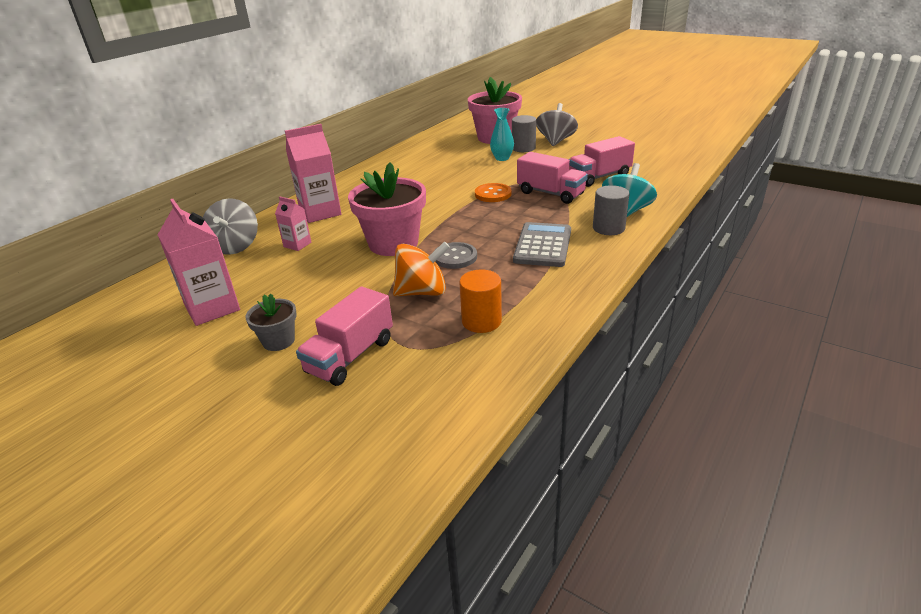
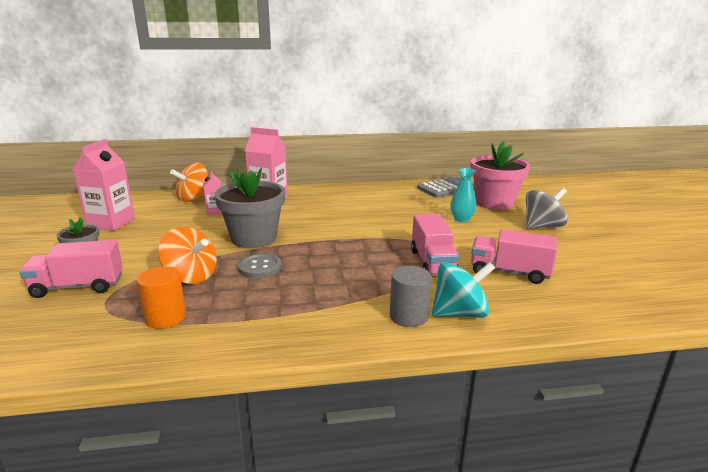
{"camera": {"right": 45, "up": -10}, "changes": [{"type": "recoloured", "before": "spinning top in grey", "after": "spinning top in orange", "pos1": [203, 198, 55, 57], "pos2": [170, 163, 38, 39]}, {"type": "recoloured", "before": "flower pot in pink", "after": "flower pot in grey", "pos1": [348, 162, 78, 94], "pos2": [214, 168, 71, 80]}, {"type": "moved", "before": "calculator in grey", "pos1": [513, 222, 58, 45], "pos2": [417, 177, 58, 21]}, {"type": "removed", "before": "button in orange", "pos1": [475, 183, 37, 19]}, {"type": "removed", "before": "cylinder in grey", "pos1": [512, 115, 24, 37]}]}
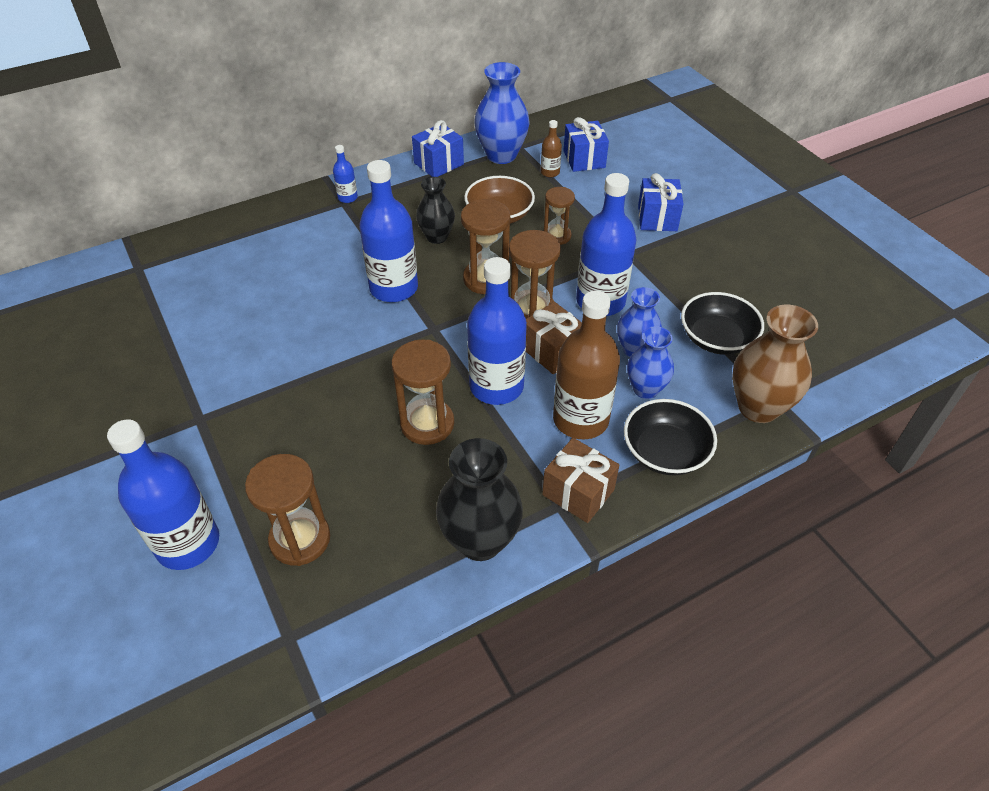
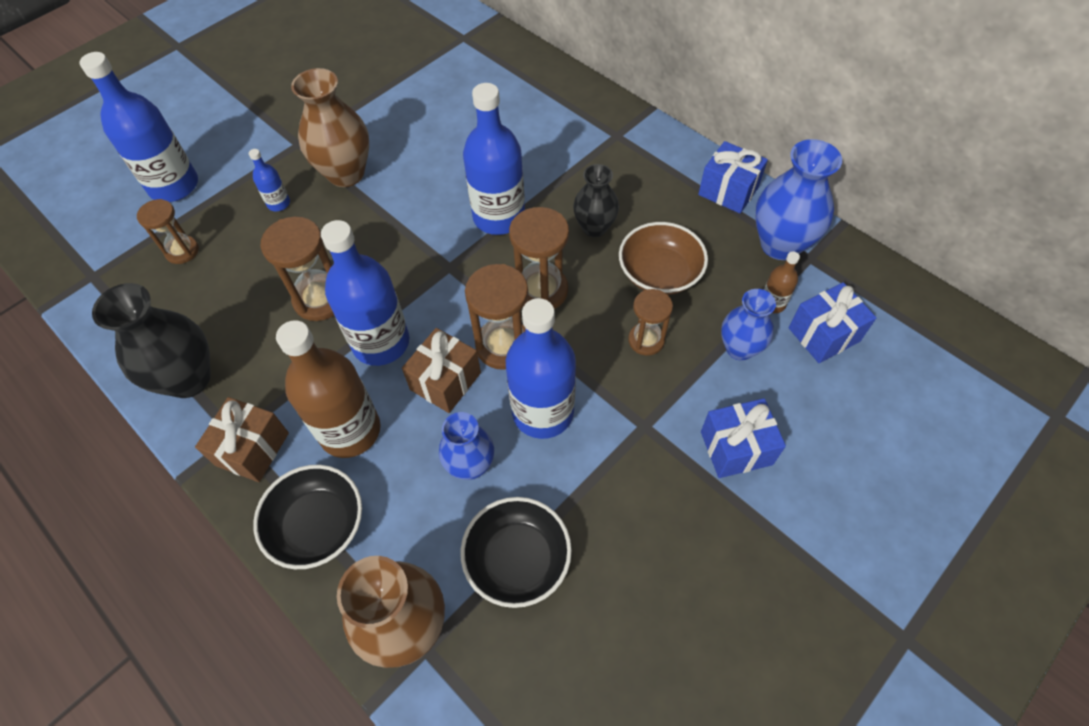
{"camera": {"right": 75, "up": 10}, "changes": [{"type": "resized", "before": "hourglass in brown", "pos1": [245, 454, 85, 112], "pos2": [137, 199, 62, 65], "scale": 0.65}, {"type": "moved", "before": "bottle in blue", "pos1": [333, 145, 25, 58], "pos2": [249, 149, 41, 62]}, {"type": "added", "after": "vase in brown", "pos2": [291, 68, 78, 119]}, {"type": "moved", "before": "vase in blue", "pos1": [627, 326, 47, 73], "pos2": [721, 289, 55, 72]}]}
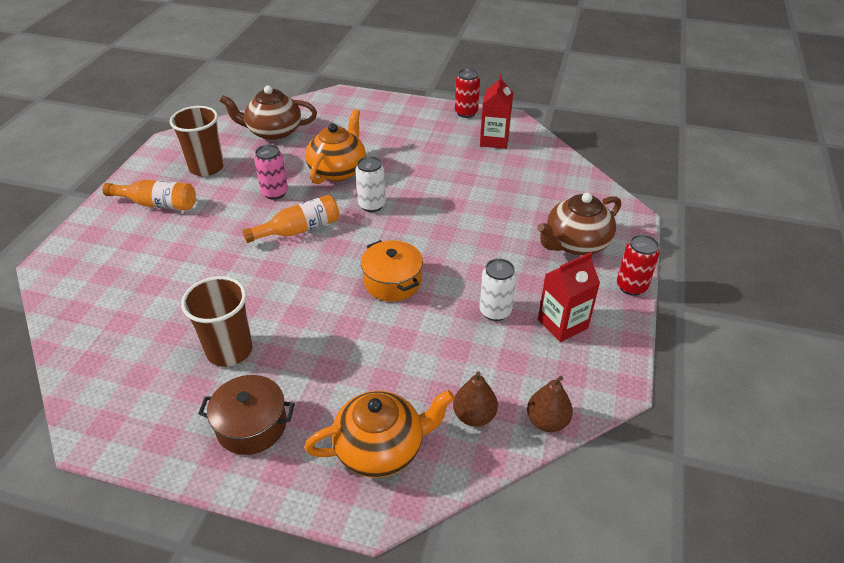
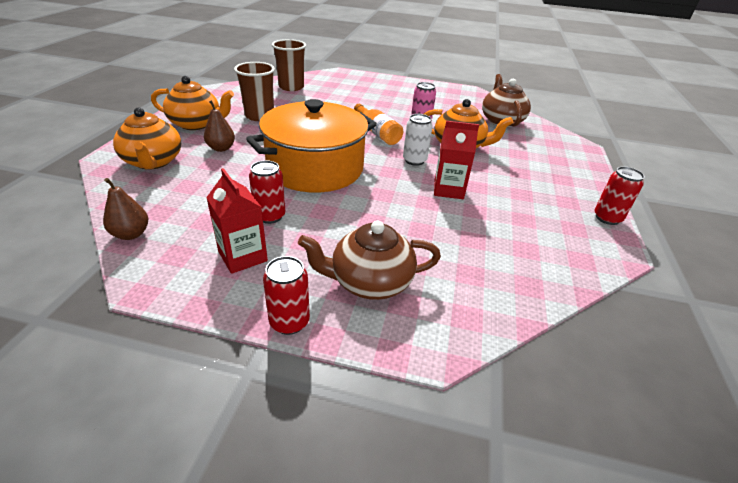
{"camera": {"right": 85, "up": -5}, "changes": [{"type": "replaced", "before": "pot in brown", "after": "teapot in orange", "pos1": [198, 375, 97, 80], "pos2": [151, 76, 83, 54]}, {"type": "moved", "before": "pear in brown", "pos1": [453, 371, 45, 56], "pos2": [204, 100, 31, 52]}, {"type": "resized", "before": "pot in orange", "pos1": [361, 240, 62, 62], "pos2": [246, 99, 131, 93], "scale": 2.01}, {"type": "recoloured", "before": "can in white", "after": "can in red", "pos1": [479, 258, 38, 63], "pos2": [249, 160, 36, 64]}, {"type": "moved", "before": "cup in brown", "pos1": [170, 106, 54, 70], "pos2": [272, 39, 34, 52]}, {"type": "turned", "before": "teapot in brown", "pos1": [537, 193, 84, 62], "pos2": [298, 221, 143, 79], "turn": -60}, {"type": "moved", "before": "carton in red", "pos1": [480, 74, 33, 75], "pos2": [434, 121, 45, 78]}, {"type": "removed", "before": "bottle in orange", "pos1": [102, 180, 94, 30]}]}
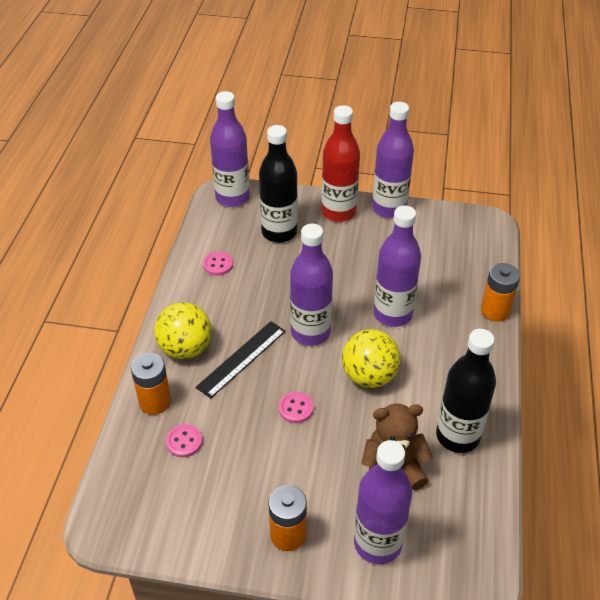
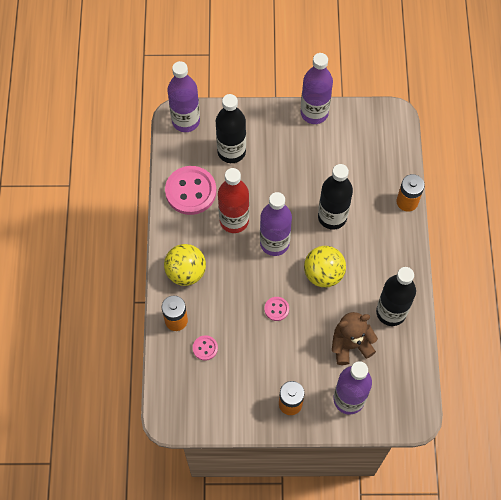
{"camera": {"right": -10, "up": 20}, "changes": [{"type": "resized", "before": "button in pink", "pos1": [203, 252, 30, 24], "pos2": [165, 166, 51, 49], "scale": 2.16}, {"type": "moved", "before": "bottle in red", "pos1": [322, 105, 38, 117], "pos2": [218, 168, 31, 65]}, {"type": "recoloured", "before": "bottle in purple", "after": "bottle in black", "pos1": [374, 205, 47, 122], "pos2": [318, 164, 35, 66]}, {"type": "removed", "before": "ruler in black", "pos1": [196, 321, 90, 78]}]}
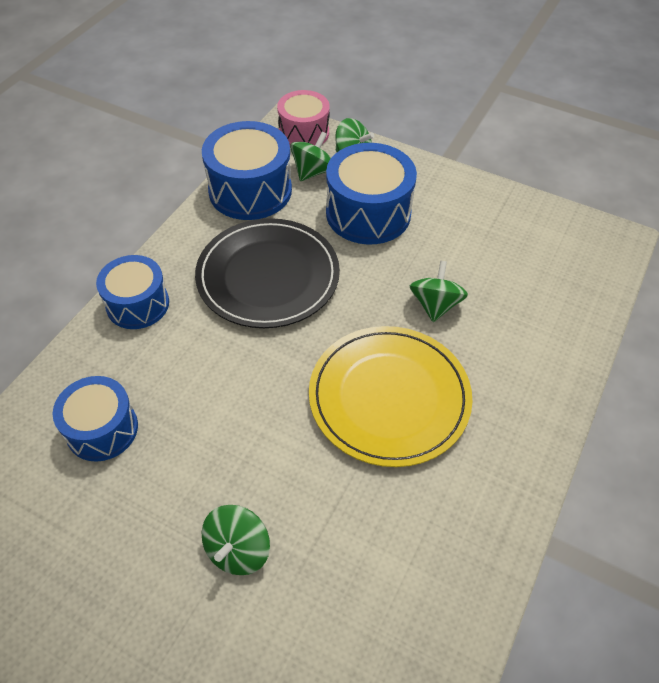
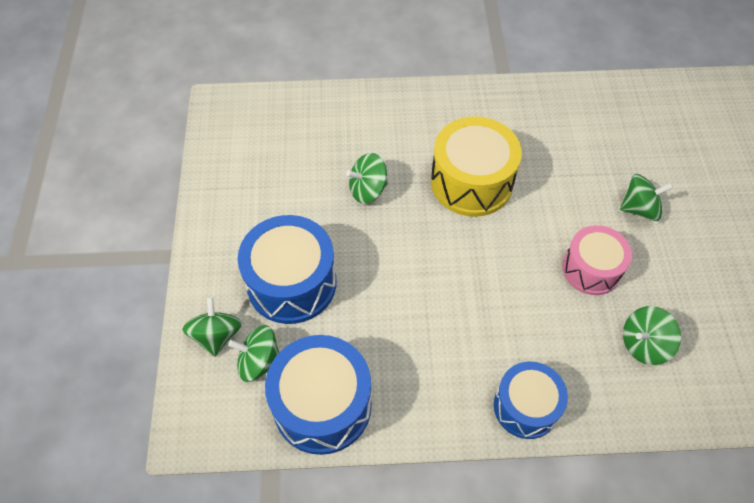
{"camera": {"right": -120, "up": 5}, "changes": [{"type": "replaced", "before": "plate in yellow", "after": "drum in yellow", "pos1": [309, 326, 164, 141], "pos2": [431, 116, 91, 101]}, {"type": "moved", "before": "drum in pink", "pos1": [277, 90, 53, 55], "pos2": [562, 225, 70, 70]}, {"type": "replaced", "before": "drum in blue", "after": "spinning top in green", "pos1": [53, 376, 85, 86], "pos2": [623, 306, 58, 59]}, {"type": "removed", "before": "plate in black", "pos1": [195, 218, 145, 110]}]}
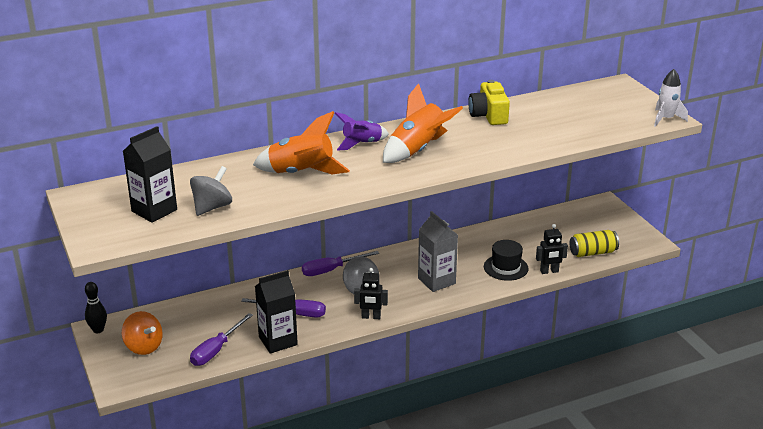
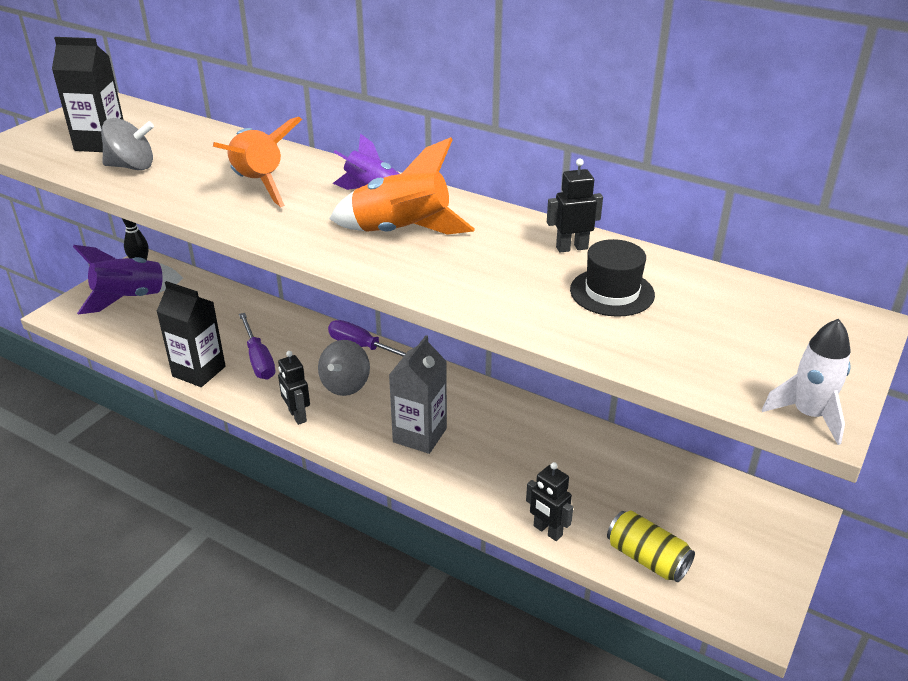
{"camera": {"right": 55, "up": 5}, "changes": [{"type": "replaced", "before": "spinning top in orange", "after": "rocket in purple", "pos1": [122, 311, 41, 44], "pos2": [73, 245, 110, 69]}, {"type": "replaced", "before": "camera in yellow", "after": "robot in black", "pos1": [468, 80, 42, 45], "pos2": [547, 159, 56, 94]}, {"type": "moved", "before": "hat in black", "pos1": [484, 240, 45, 41], "pos2": [570, 239, 85, 78]}, {"type": "removed", "before": "screwdriver in purple", "pos1": [190, 313, 63, 53]}]}
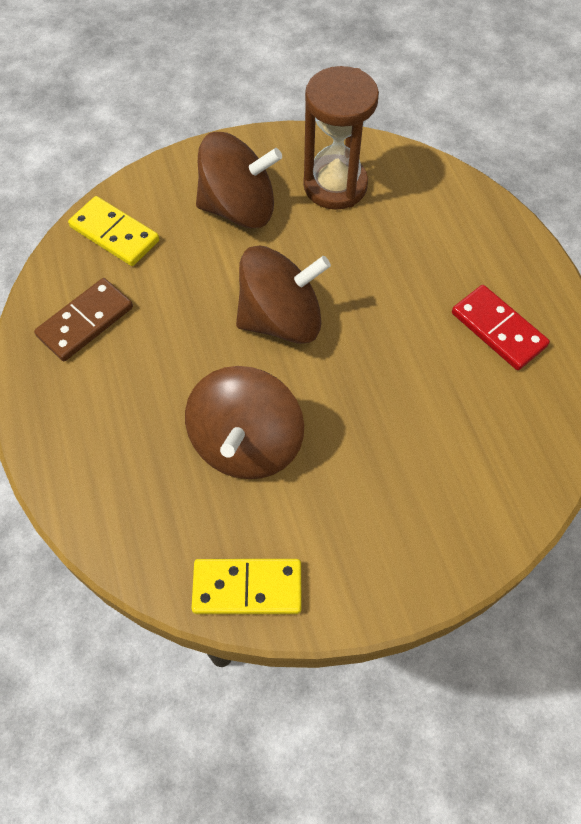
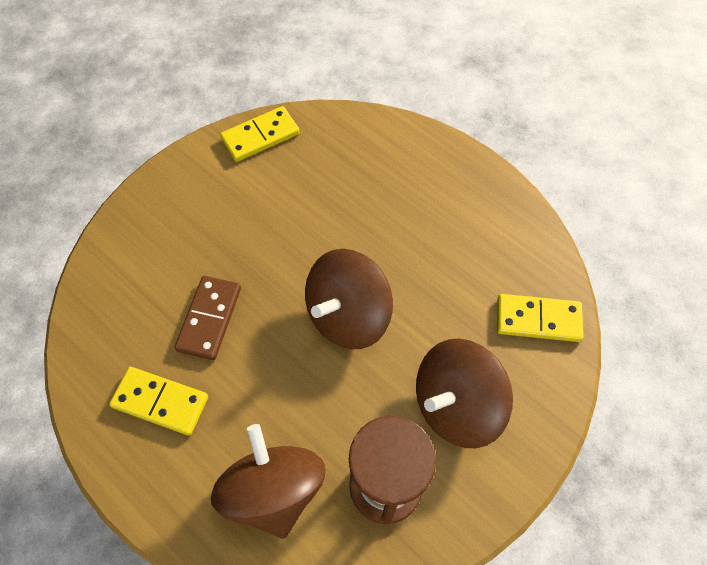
{"camera": {"right": 150, "up": 0}, "changes": [{"type": "recoloured", "before": "domino in red", "after": "domino in yellow", "pos1": [452, 285, 98, 85], "pos2": [109, 367, 99, 68]}, {"type": "moved", "before": "domino in brown", "pos1": [34, 278, 99, 83], "pos2": [174, 276, 67, 84]}, {"type": "moved", "before": "spinning top in brown", "pos1": [185, 366, 119, 113], "pos2": [211, 424, 115, 115]}]}
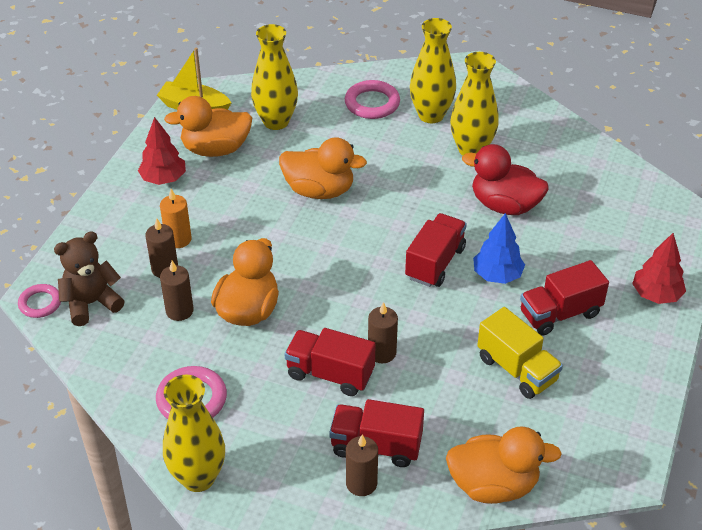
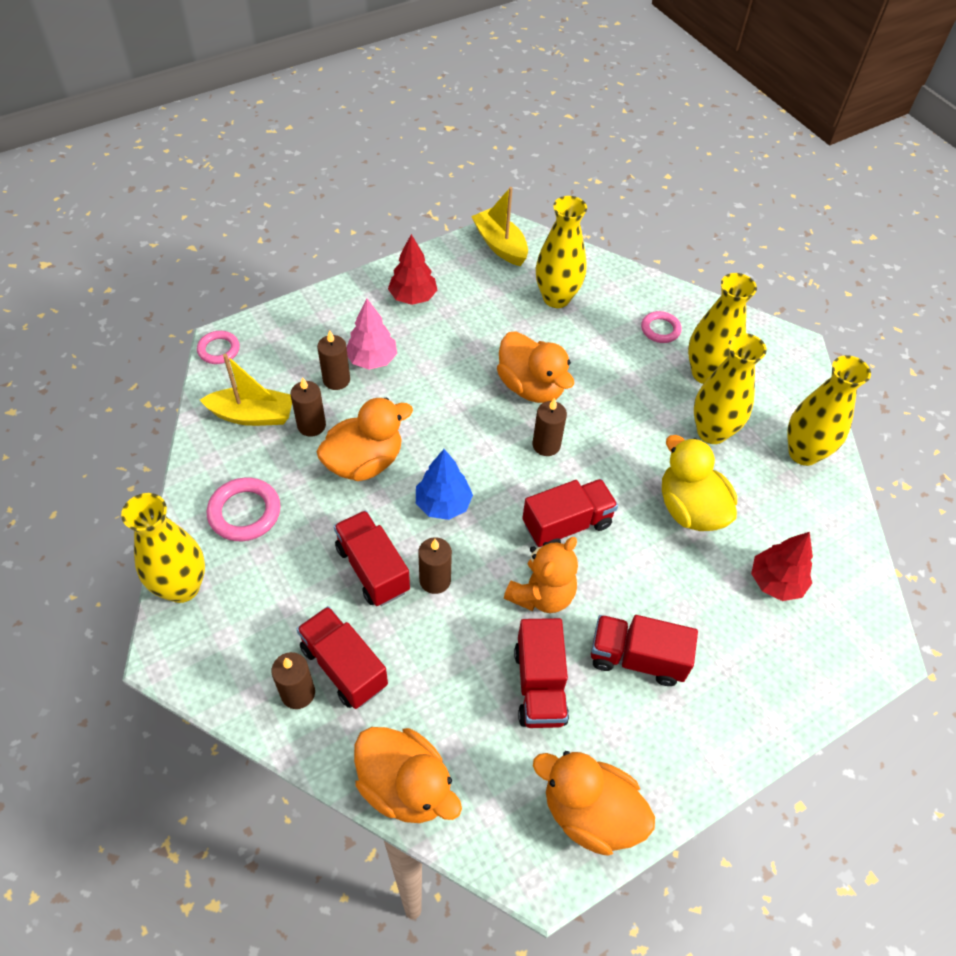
{"camera": {"right": 35, "up": 10}, "changes": [{"type": "added", "after": "boat in yellow", "pos2": [200, 354, 92, 72]}, {"type": "replaced", "before": "candle in orange", "after": "tree in pink", "pos1": [160, 189, 31, 59], "pos2": [347, 298, 50, 72]}, {"type": "moved", "before": "tree in blue", "pos1": [473, 213, 52, 71], "pos2": [416, 449, 57, 71]}, {"type": "added", "after": "teddy bear in orange", "pos2": [504, 537, 74, 76]}, {"type": "recoloured", "before": "truck in yellow", "after": "truck in red", "pos1": [477, 307, 86, 92], "pos2": [514, 618, 55, 110]}, {"type": "added", "after": "candle in brown", "pos2": [532, 398, 35, 58]}, {"type": "moved", "before": "duck in orange", "pos1": [164, 96, 88, 61], "pos2": [533, 751, 122, 105]}, {"type": "resized", "before": "ring in pink", "pos1": [345, 80, 55, 39], "pos2": [641, 311, 41, 32], "scale": 0.65}, {"type": "recoloured", "before": "duck in red", "after": "duck in yellow", "pos1": [462, 144, 87, 71], "pos2": [662, 435, 75, 96]}, {"type": "moved", "before": "tree in red", "pos1": [632, 233, 54, 71], "pos2": [751, 532, 62, 69]}, {"type": "added", "after": "vase in yellow", "pos2": [787, 355, 84, 111]}, {"type": "removed", "before": "teddy bear in brown", "pos1": [54, 231, 71, 95]}]}
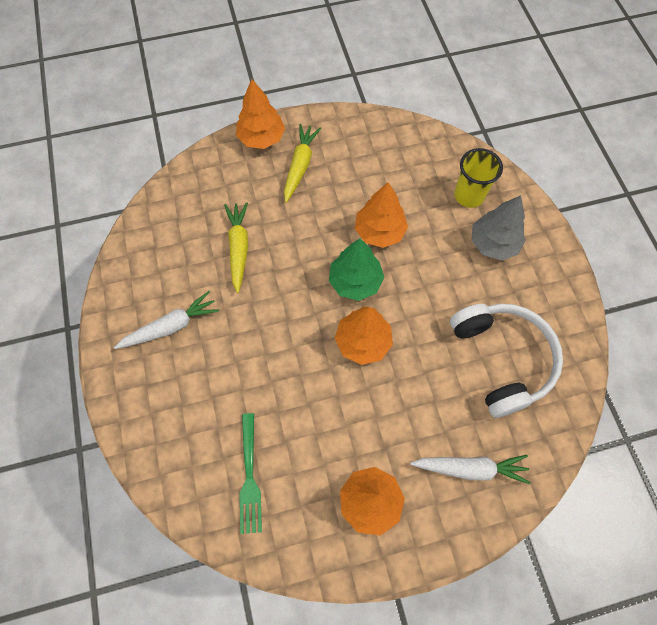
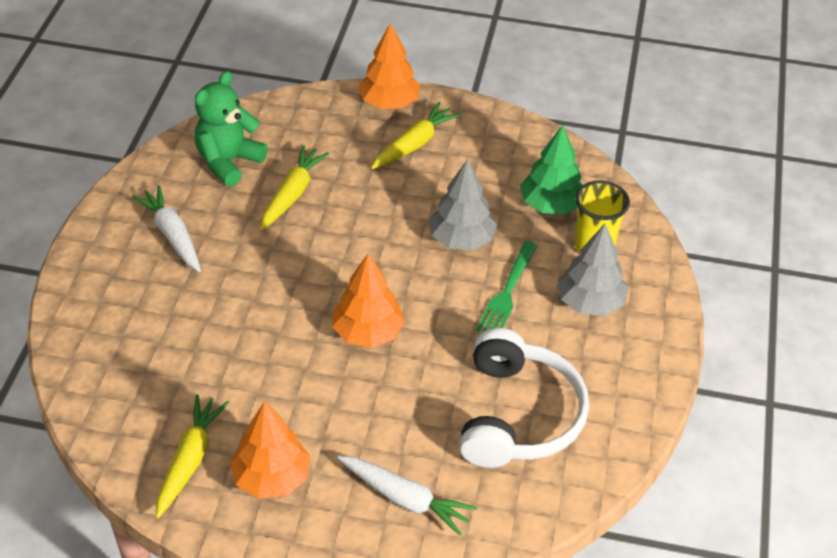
{"camera": {"right": 25, "up": -20}, "changes": [{"type": "turned", "before": "carrot in white", "pos1": [114, 291, 105, 58], "pos2": [132, 185, 69, 87], "turn": -120}, {"type": "added", "after": "carrot in yellow", "pos2": [156, 394, 73, 124]}, {"type": "added", "after": "teddy bear in green", "pos2": [195, 71, 73, 116]}, {"type": "recoloured", "before": "tree in orange", "after": "tree in grey", "pos1": [355, 182, 53, 66], "pos2": [429, 159, 68, 91]}, {"type": "moved", "before": "fork in green", "pos1": [239, 413, 23, 121], "pos2": [476, 241, 61, 91]}, {"type": "moved", "before": "tree in green", "pos1": [329, 238, 55, 63], "pos2": [520, 125, 63, 89]}]}
